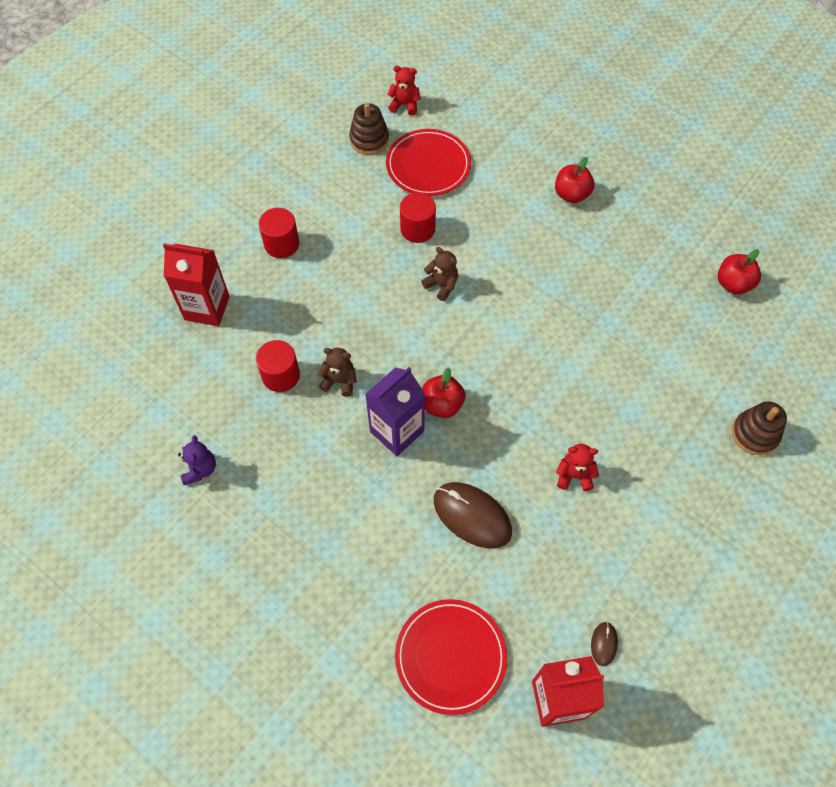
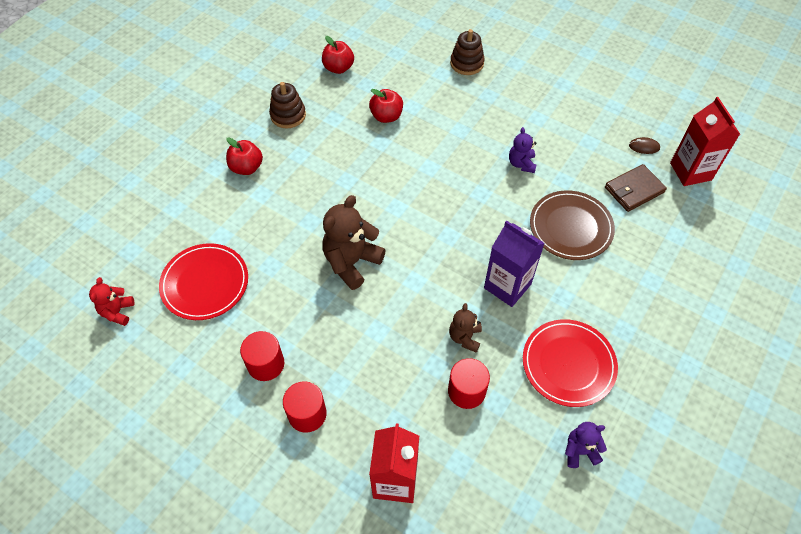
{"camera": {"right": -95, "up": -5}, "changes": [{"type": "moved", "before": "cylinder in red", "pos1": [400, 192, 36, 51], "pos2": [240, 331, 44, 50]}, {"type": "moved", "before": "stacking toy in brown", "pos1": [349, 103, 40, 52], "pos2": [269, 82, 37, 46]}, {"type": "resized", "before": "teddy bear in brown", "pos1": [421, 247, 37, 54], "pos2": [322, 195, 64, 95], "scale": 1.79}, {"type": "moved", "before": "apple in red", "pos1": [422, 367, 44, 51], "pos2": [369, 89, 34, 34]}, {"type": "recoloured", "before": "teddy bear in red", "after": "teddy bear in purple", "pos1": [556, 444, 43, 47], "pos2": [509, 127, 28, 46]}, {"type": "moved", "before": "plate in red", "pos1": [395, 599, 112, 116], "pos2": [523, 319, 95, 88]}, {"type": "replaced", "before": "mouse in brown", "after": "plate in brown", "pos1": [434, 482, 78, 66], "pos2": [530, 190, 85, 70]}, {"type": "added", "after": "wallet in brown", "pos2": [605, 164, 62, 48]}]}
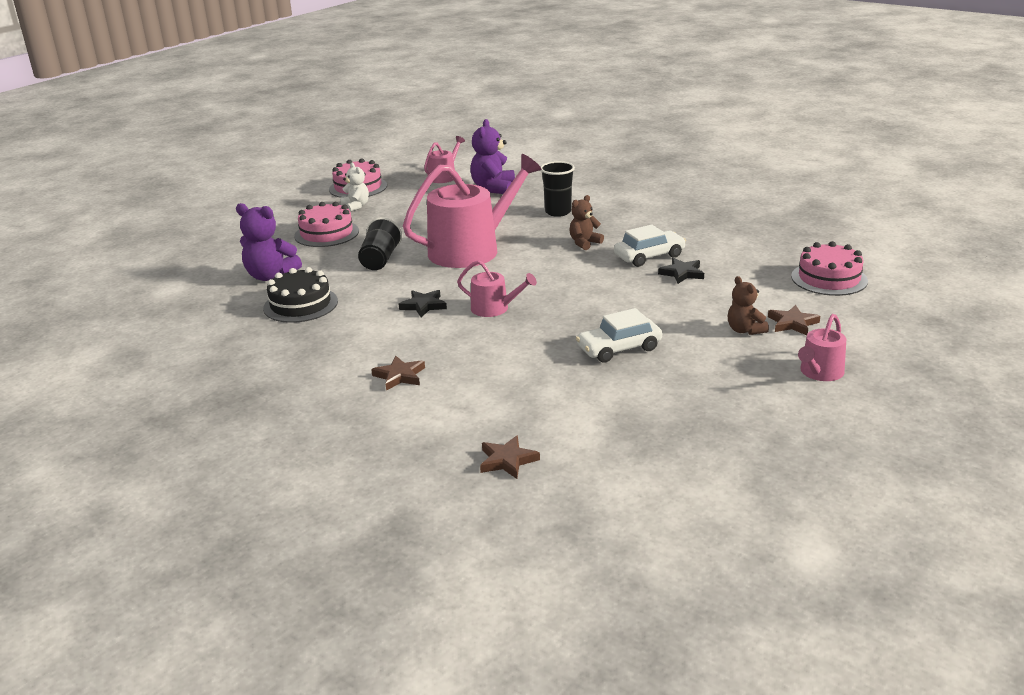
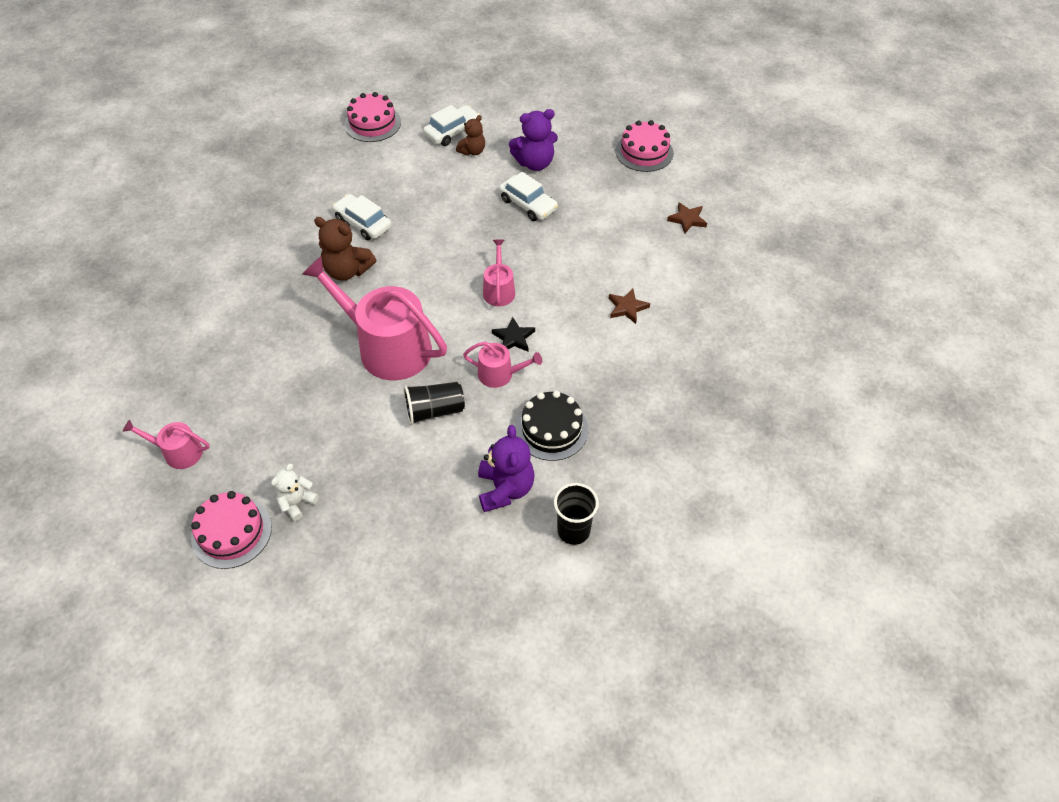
{"camera": {"right": -115, "up": 25}, "changes": [{"type": "resized", "before": "teddy bear in brown", "pos1": [570, 195, 34, 55], "pos2": [314, 217, 62, 64], "scale": 1.6}, {"type": "replaced", "before": "star in brown", "after": "car in white", "pos1": [768, 305, 52, 30], "pos2": [423, 105, 57, 41]}, {"type": "moved", "before": "watering can in pink", "pos1": [798, 314, 48, 67], "pos2": [463, 342, 79, 46]}, {"type": "moved", "before": "teddy bear in purple", "pos1": [470, 119, 45, 75], "pos2": [509, 109, 49, 62]}, {"type": "moved", "before": "cup in black", "pos1": [541, 161, 34, 56], "pos2": [554, 483, 45, 62]}, {"type": "moved", "before": "cake in pink", "pos1": [294, 202, 65, 45], "pos2": [616, 120, 58, 52]}, {"type": "removed", "before": "star in black", "pos1": [658, 258, 46, 26]}]}
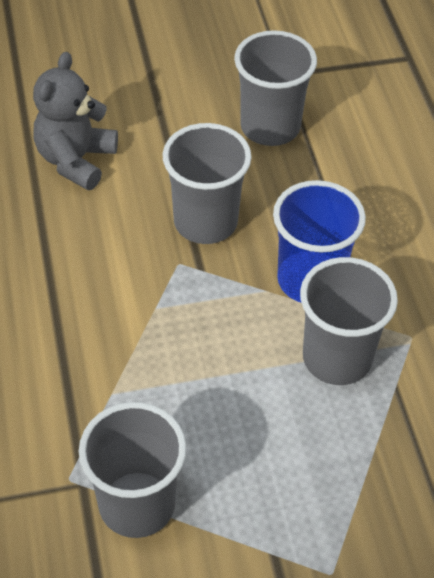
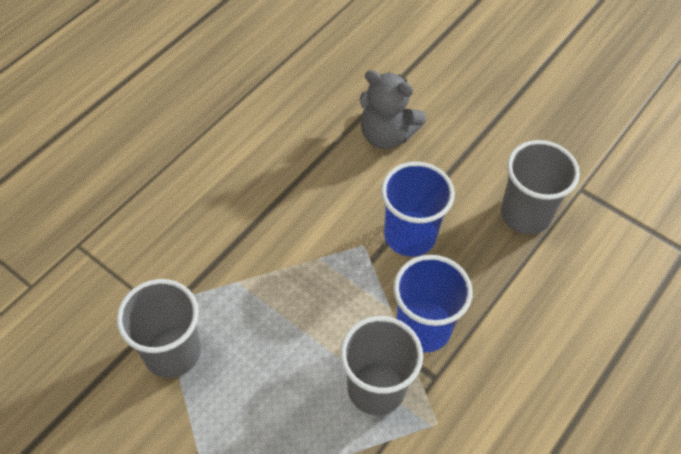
{"camera": {"right": 50, "up": 5}, "changes": [{"type": "turned", "before": "teddy bear in grey", "pos1": [33, 52, 85, 138], "pos2": [360, 70, 66, 79], "turn": -135}, {"type": "recoloured", "before": "cup in grey", "after": "cup in blue", "pos1": [163, 123, 89, 121], "pos2": [381, 162, 74, 95]}]}
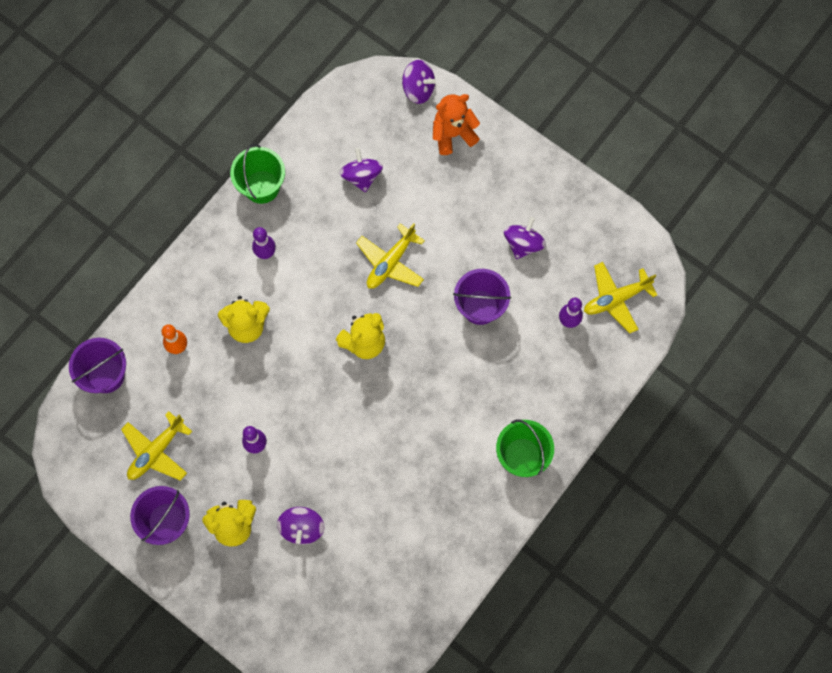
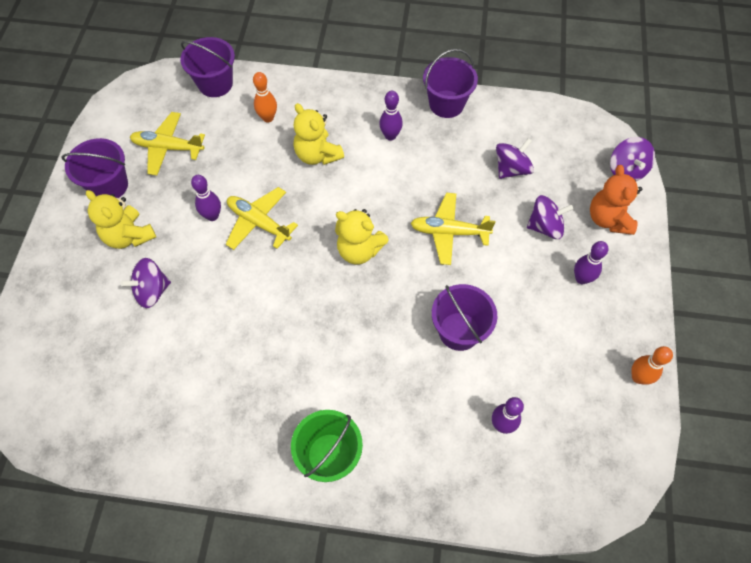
{"camera": {"right": 60, "up": -10}, "changes": [{"type": "moved", "before": "plane in yellow", "pos1": [584, 262, 73, 72], "pos2": [226, 187, 72, 63]}, {"type": "recoloured", "before": "bucket in green", "after": "bucket in purple", "pos1": [230, 144, 55, 60], "pos2": [423, 49, 55, 69]}, {"type": "moved", "before": "spinning top in purple", "pos1": [504, 217, 42, 42], "pos2": [527, 195, 46, 44]}, {"type": "added", "after": "bowling pin in purple", "pos2": [574, 241, 34, 43]}, {"type": "turned", "before": "teddy bear in orange", "pos1": [433, 94, 47, 61], "pos2": [590, 165, 52, 70], "turn": -135}, {"type": "added", "after": "bowling pin in orange", "pos2": [631, 346, 42, 39]}]}
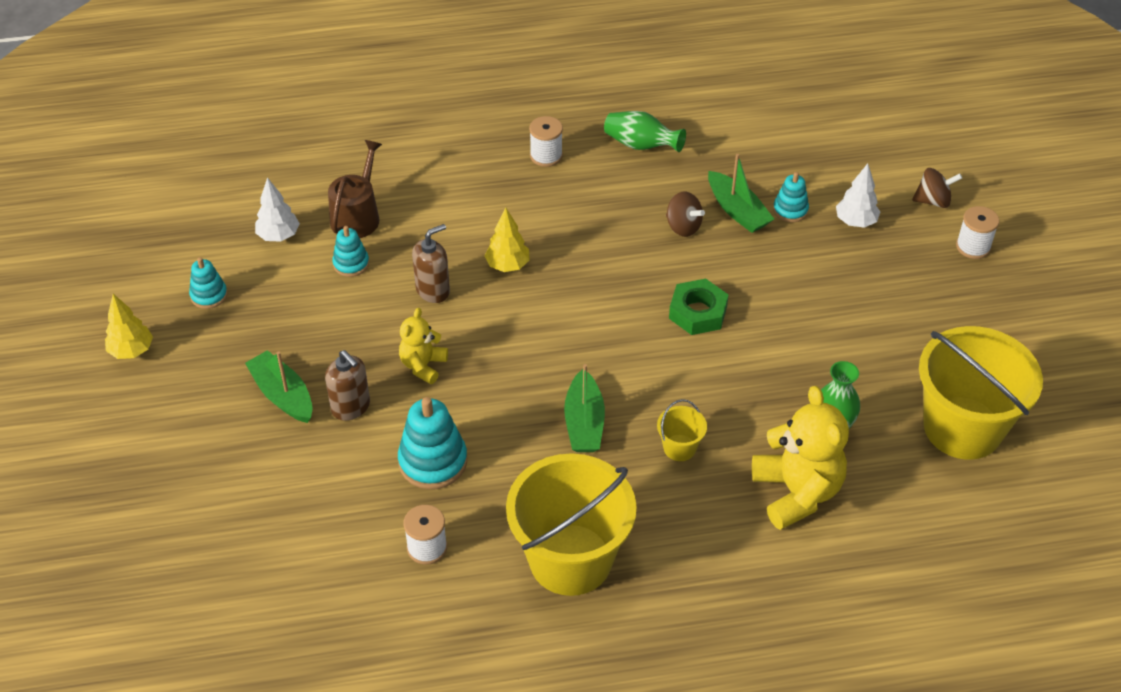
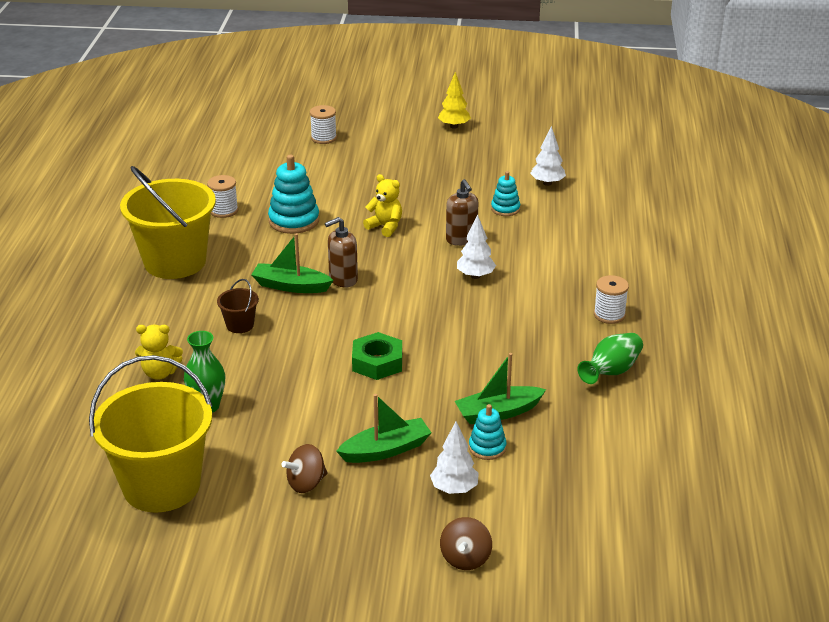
{"camera": {"right": 105, "up": -15}, "changes": [{"type": "resized", "before": "teddy bear in yellow", "pos1": [752, 386, 97, 144], "pos2": [135, 324, 48, 56], "scale": 0.56}, {"type": "recoloured", "before": "bucket in yellow", "after": "bucket in brown", "pos1": [657, 399, 50, 62], "pos2": [217, 279, 42, 54]}, {"type": "moved", "before": "spinning top in brown", "pos1": [666, 192, 39, 45], "pos2": [281, 444, 47, 49]}, {"type": "moved", "before": "spool in white", "pos1": [956, 206, 43, 53], "pos2": [310, 105, 27, 39]}, {"type": "moved", "before": "soap dispenser in brown", "pos1": [325, 350, 45, 71], "pos2": [325, 217, 33, 70]}, {"type": "moved", "before": "boat in green", "pos1": [245, 350, 68, 73], "pos2": [336, 394, 96, 69]}, {"type": "recoloured", "before": "tree in yellow", "after": "tree in white", "pos1": [485, 207, 45, 65], "pos2": [457, 214, 39, 65]}, {"type": "removed", "before": "stacking toy in turquoise", "pos1": [189, 257, 38, 52]}, {"type": "removed", "before": "watering can in brown", "pos1": [328, 140, 54, 98]}]}
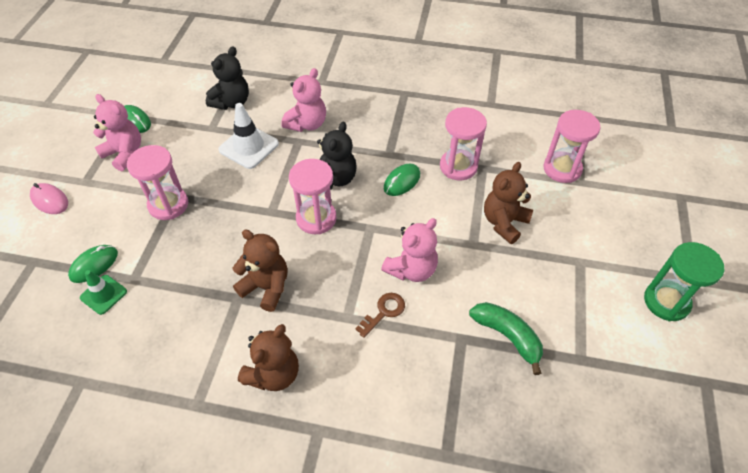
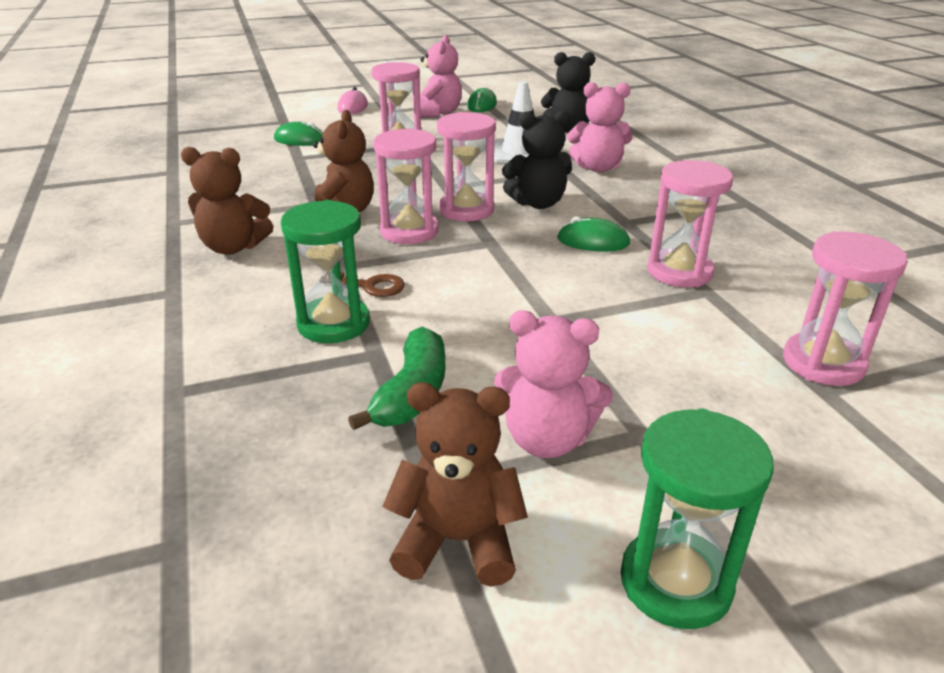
{"camera": {"right": 60, "up": -20}, "changes": [{"type": "added", "after": "hourglass in green", "pos2": [280, 200, 90, 143]}, {"type": "added", "after": "hourglass in pink", "pos2": [373, 128, 66, 116]}, {"type": "moved", "before": "teddy bear in brown", "pos1": [484, 162, 49, 82], "pos2": [382, 382, 146, 205]}, {"type": "moved", "before": "teddy bear in pink", "pos1": [381, 218, 57, 64], "pos2": [494, 310, 119, 148]}, {"type": "removed", "before": "traffic cone in green", "pos1": [80, 270, 47, 45]}]}
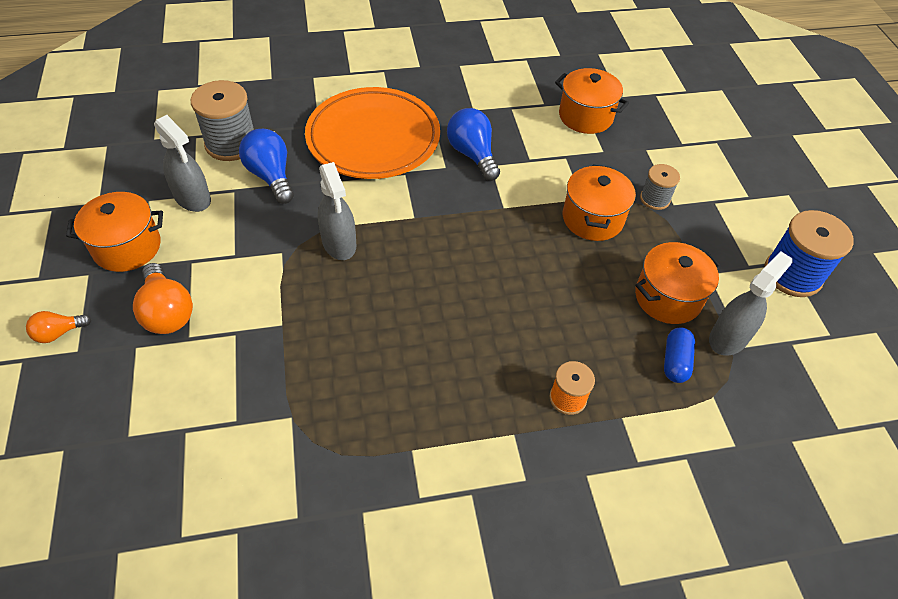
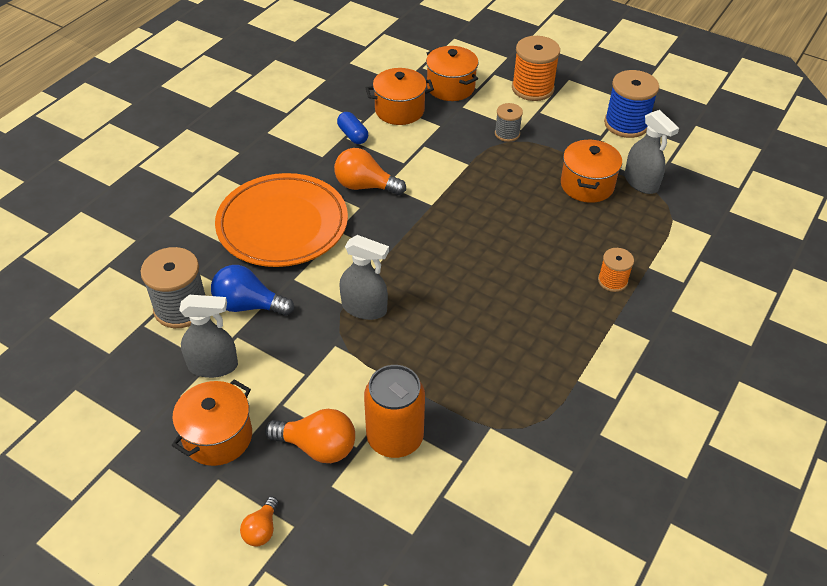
{"camera": {"right": -45, "up": -5}, "changes": [{"type": "recoloured", "before": "light bulb in blue", "after": "light bulb in orange", "pos1": [447, 108, 53, 73], "pos2": [334, 148, 72, 47]}, {"type": "moved", "before": "capsule in blue", "pos1": [664, 327, 31, 56], "pos2": [337, 112, 31, 32]}, {"type": "added", "after": "can in orange", "pos2": [364, 365, 61, 93]}, {"type": "moved", "before": "pot in orange", "pos1": [563, 164, 73, 77], "pos2": [426, 46, 52, 55]}, {"type": "added", "after": "spool in orange", "pos2": [512, 36, 48, 65]}, {"type": "turned", "before": "spray bottle in grey", "pos1": [709, 252, 84, 104], "pos2": [624, 110, 55, 84], "turn": 150}]}
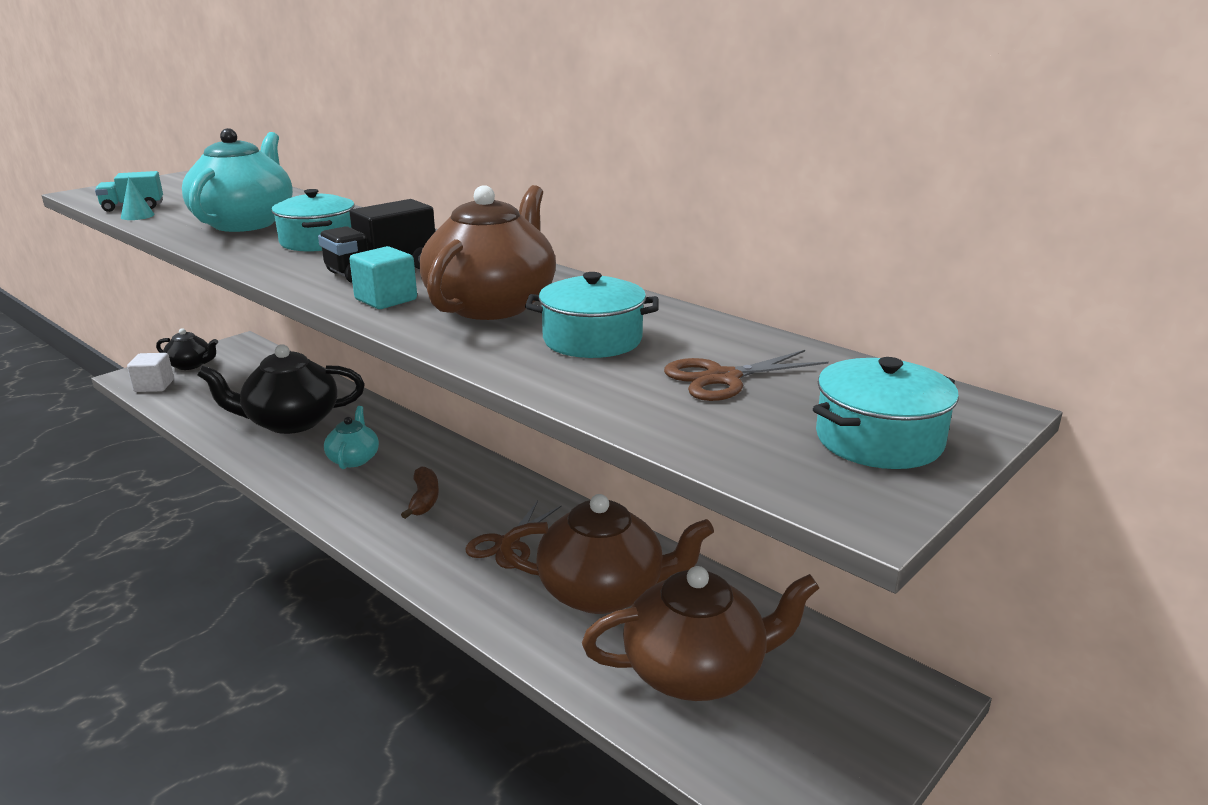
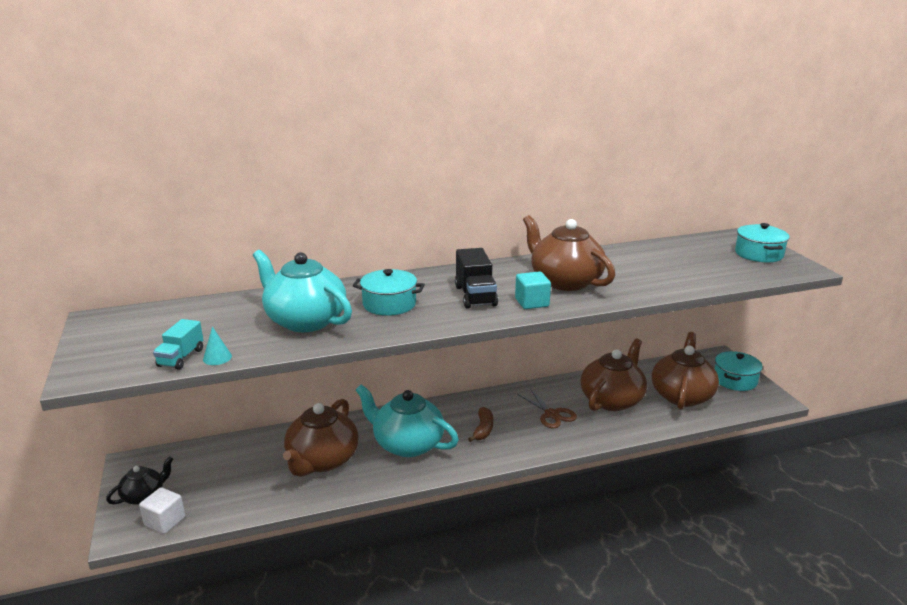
{"camera": {"right": -60, "up": 0}, "changes": [{"type": "recoloured", "before": "teapot in black", "after": "teapot in brown", "pos1": [197, 344, 168, 90], "pos2": [283, 399, 76, 78]}, {"type": "resized", "before": "teapot in turquoise", "pos1": [324, 406, 55, 63], "pos2": [356, 384, 103, 73], "scale": 1.86}, {"type": "turned", "before": "banana in brown", "pos1": [401, 466, 38, 53], "pos2": [469, 407, 24, 35], "turn": 75}, {"type": "moved", "before": "pot in turquoise", "pos1": [525, 272, 133, 86], "pos2": [715, 351, 48, 40]}, {"type": "removed", "before": "scissors in brown", "pos1": [664, 350, 165, 51]}]}
